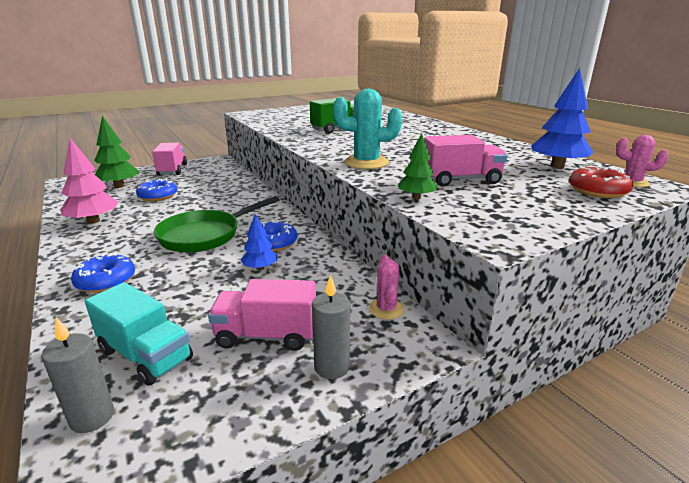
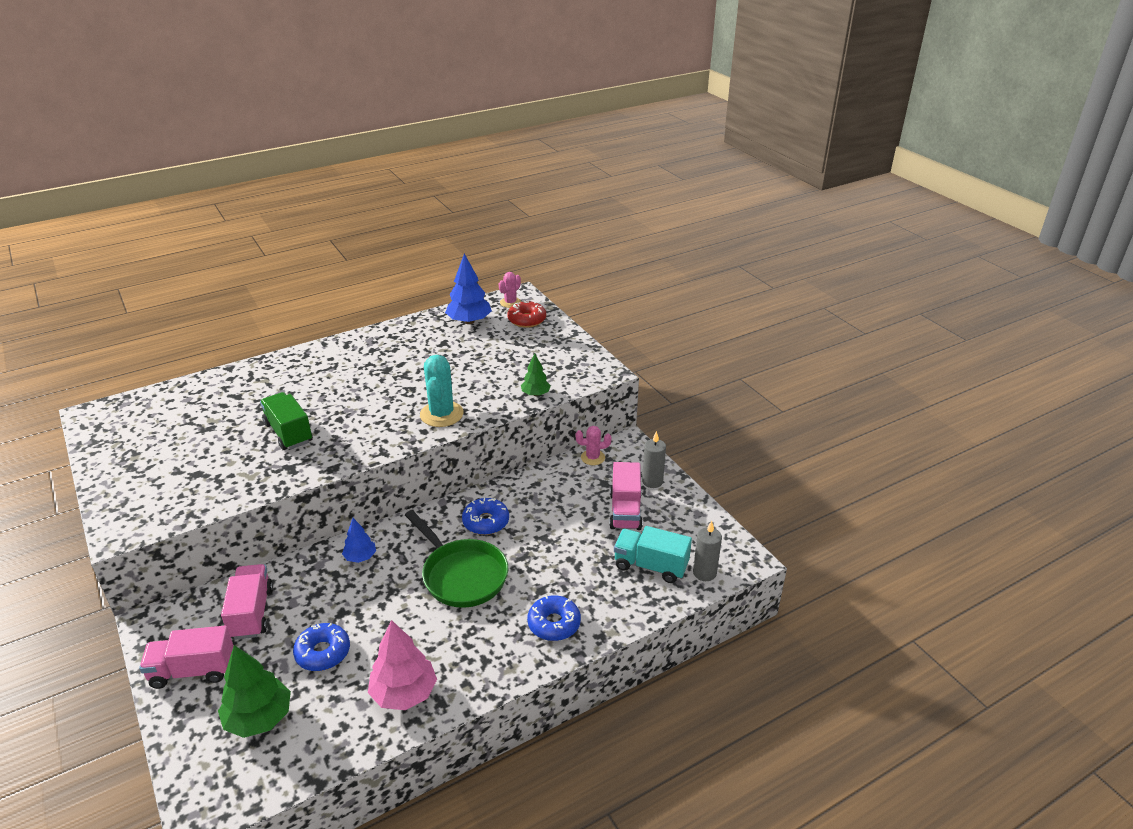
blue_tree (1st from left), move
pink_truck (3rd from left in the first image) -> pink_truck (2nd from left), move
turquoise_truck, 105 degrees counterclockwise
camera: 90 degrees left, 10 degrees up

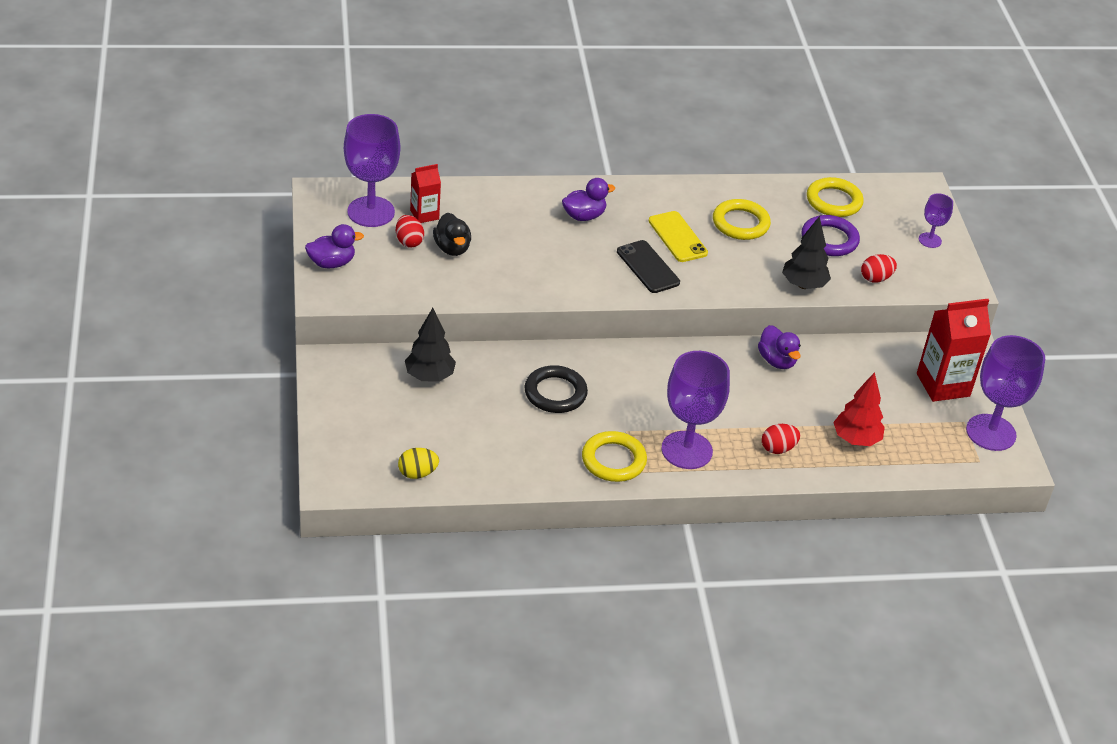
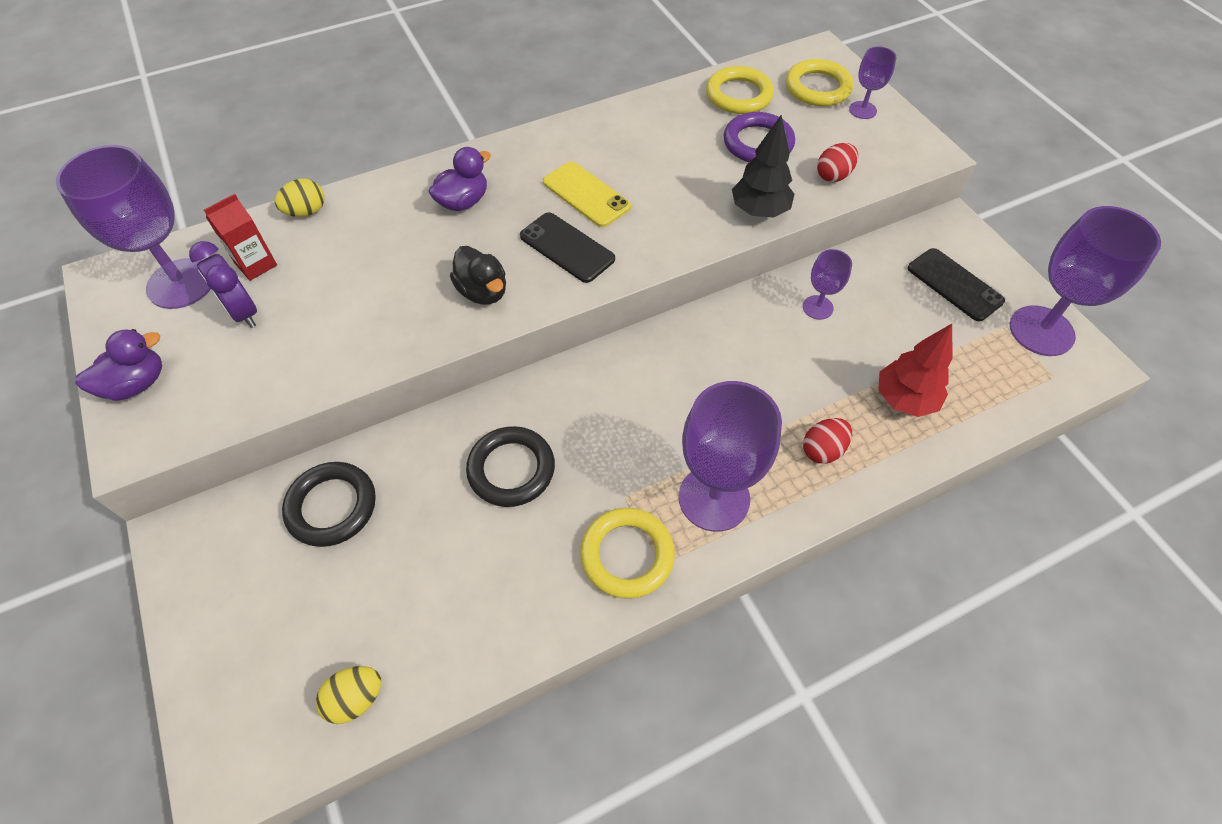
purple_duck (3rd from left) -> none
none -> yellow_egg (1st from left)
none -> purple_goblet (3rd from left)
black_duck, move
yellow_ring (2nd from left in the first image) -> yellow_ring (3rd from left), move
red_egg (1st from left) -> purple_clock
black_tree (1st from left) -> black_ring (1st from left)
red_carton (2nd from left) -> black_phone (2nd from left)
camera: 15 degrees left, 15 degrees up

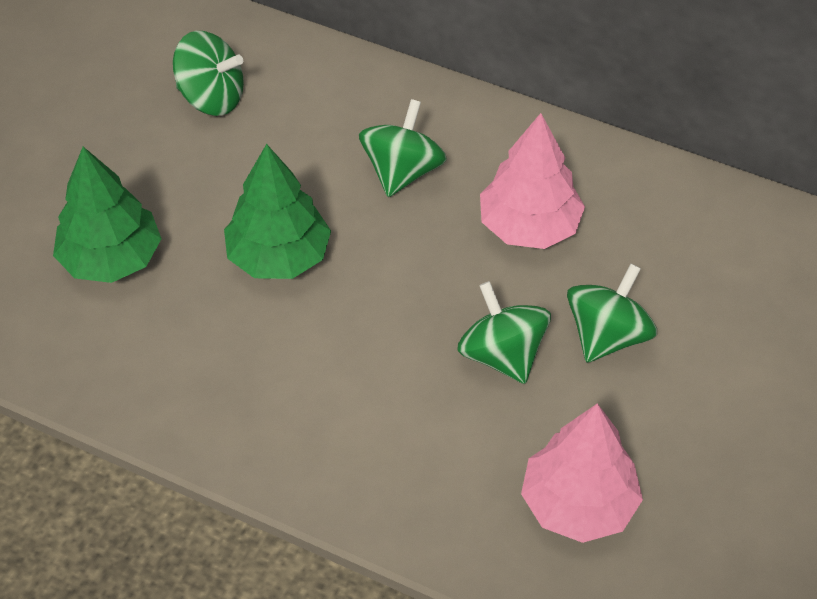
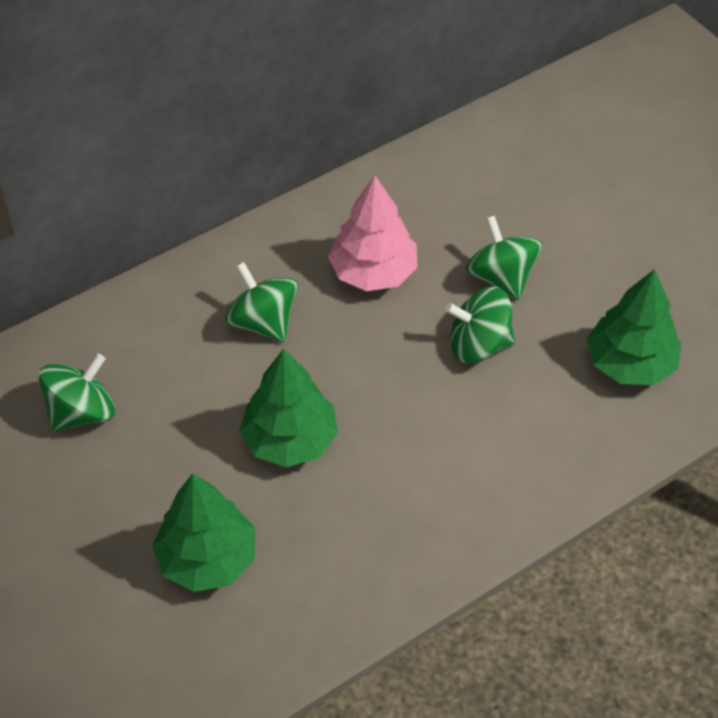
pink_tree (2nd from left) -> green_tree (3rd from left)
camera: 60 degrees left, 0 degrees up

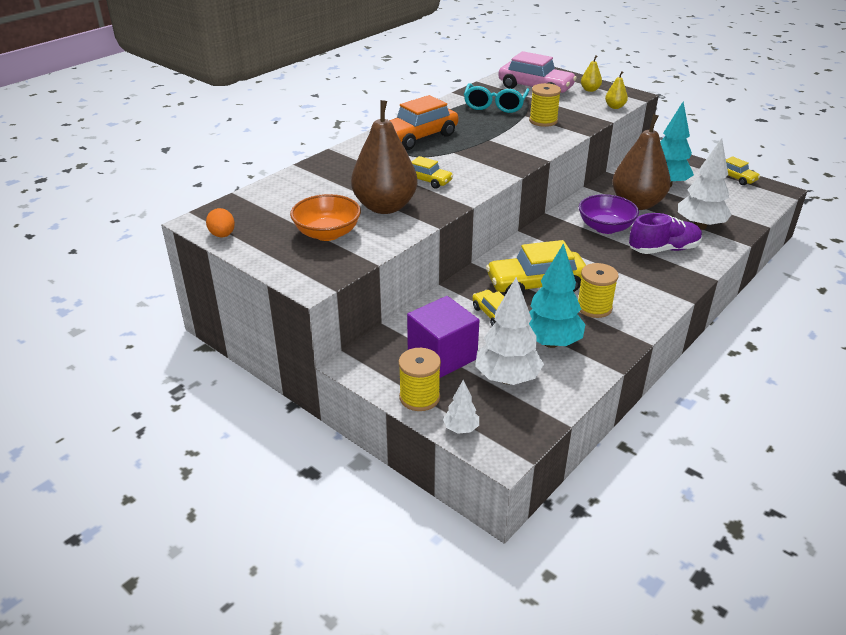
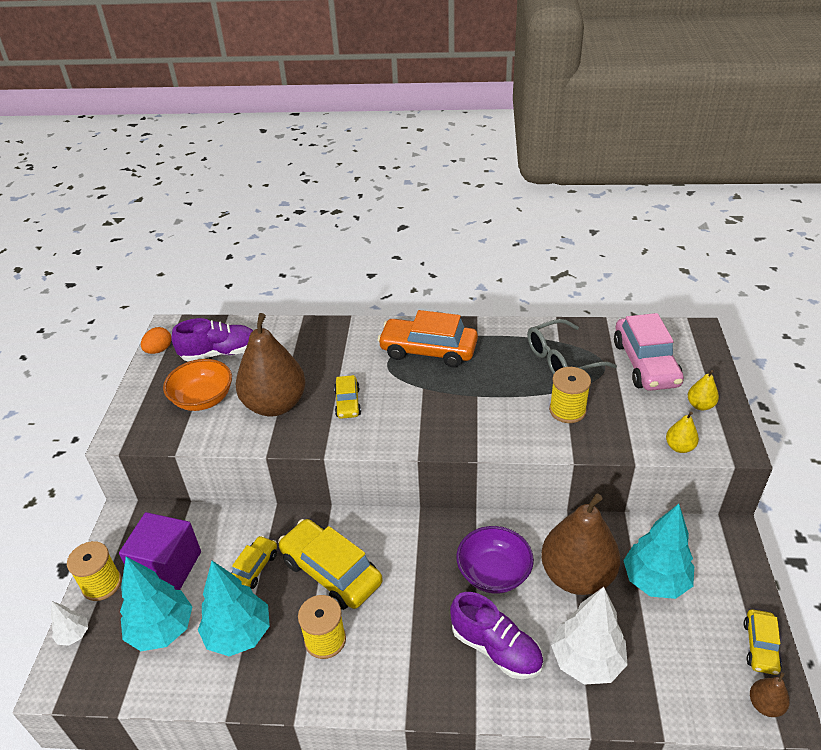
none -> purple_shoe (1st from left)
none -> brown_pear (3rd from left)
turquoise_glasses -> grey_glasses
white_tree (2nd from left) -> turquoise_tree (1st from left)
camera: 55 degrees right, 5 degrees up

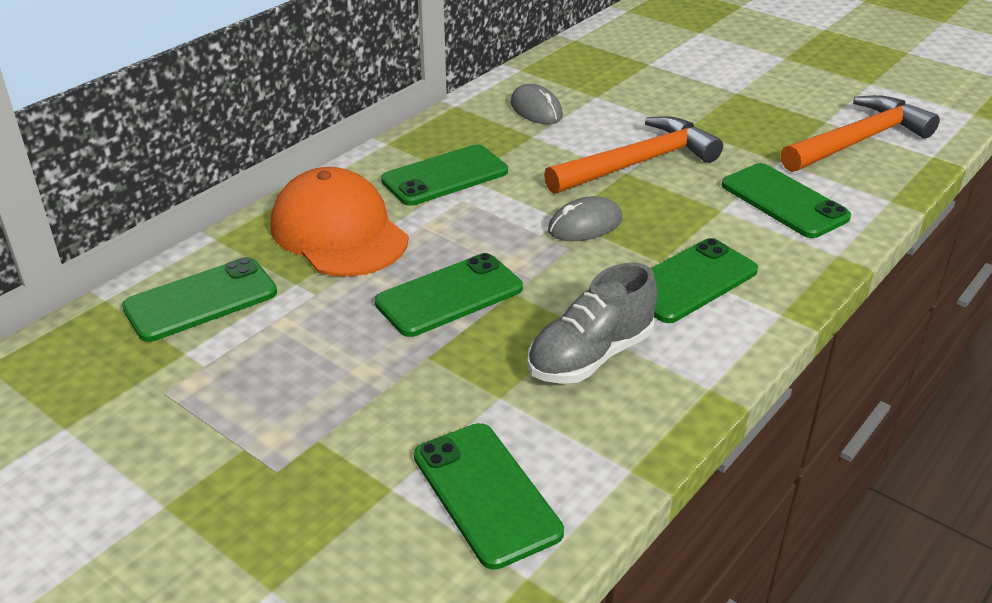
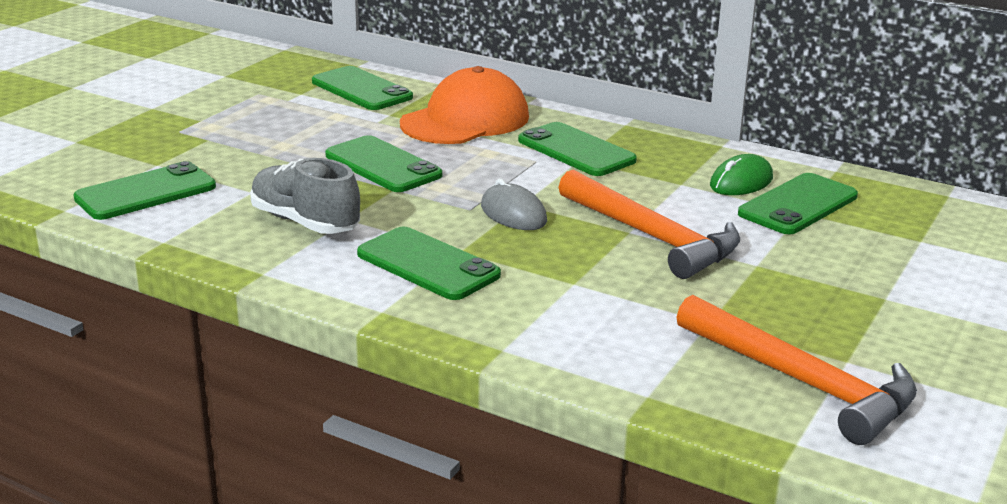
green_phone (6th from left), move
grey_mouse (1st from left) -> green_mouse
camera: 80 degrees right, 10 degrees down

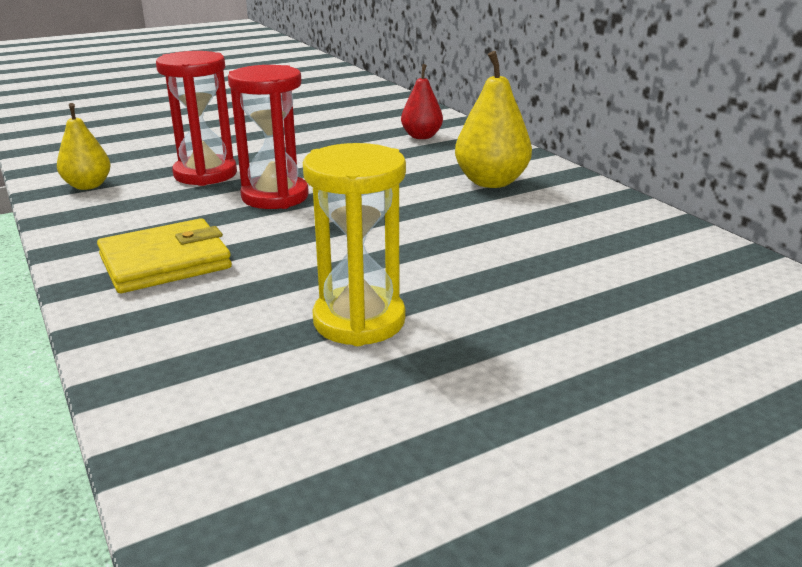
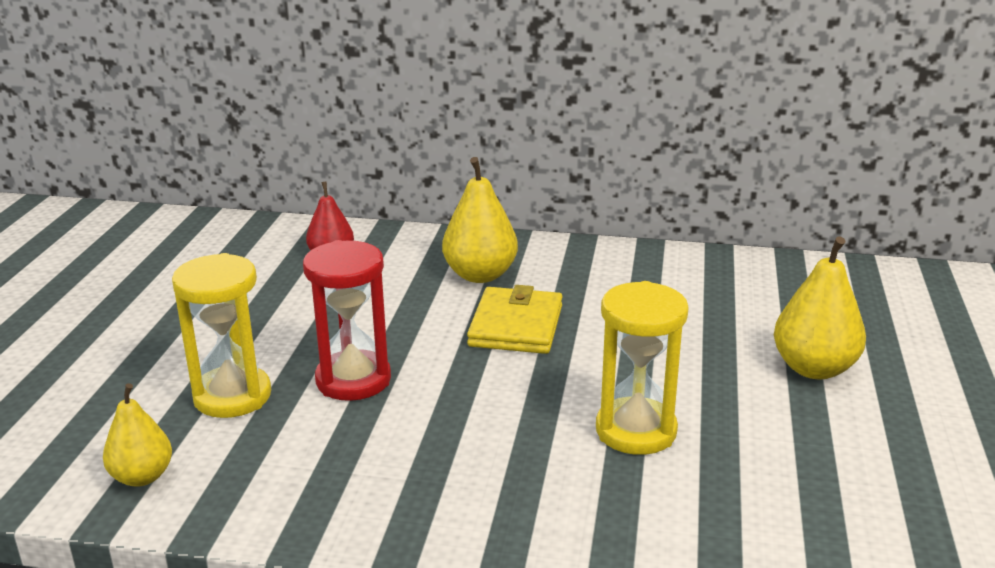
none -> yellow_pear (3rd from left)
yellow_wallet, move
red_hourglass (1st from left) -> yellow_hourglass (1st from left)
camera: 50 degrees left, 0 degrees up

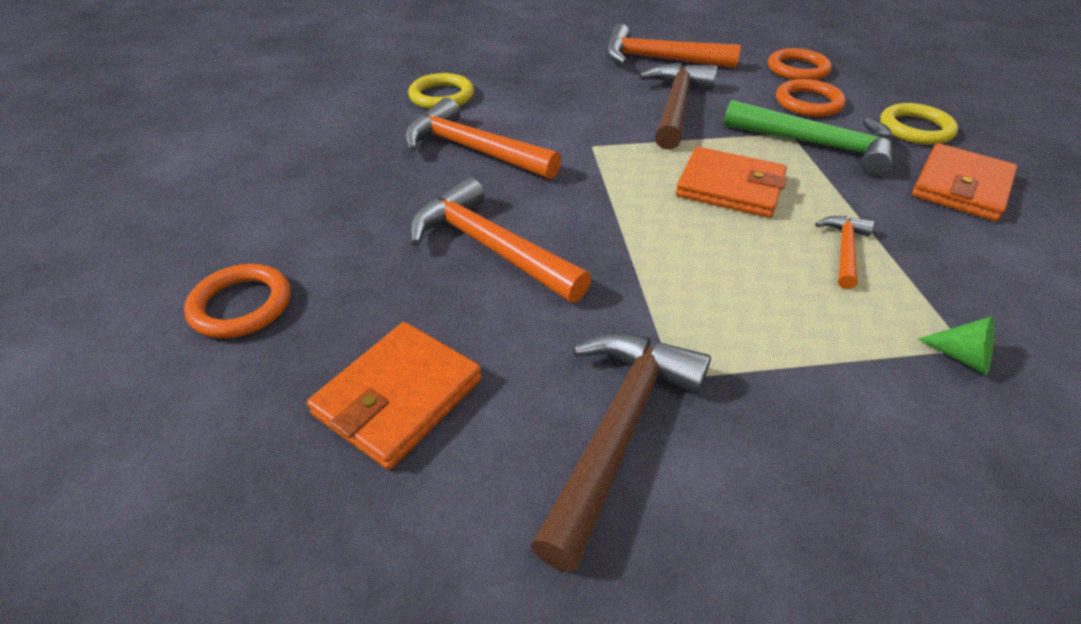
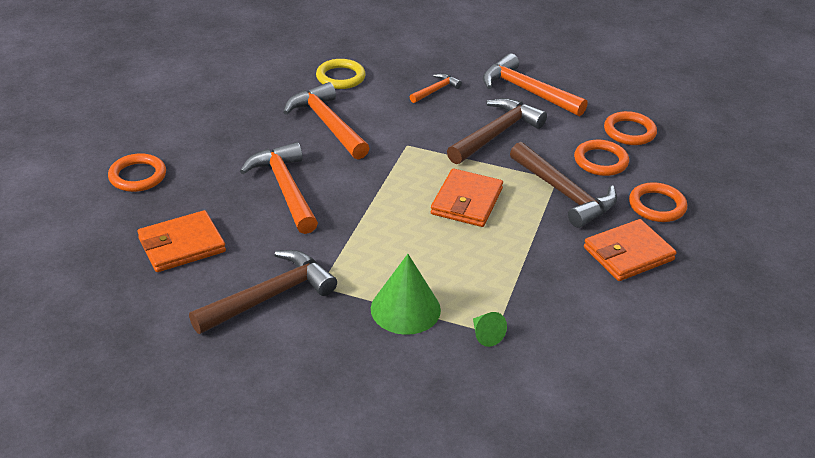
none -> green_cone (1st from left)
orange_hammer (4th from left in the first image) -> orange_hammer (3rd from left), move
green_hammer -> brown_hammer (3rd from left)
yellow_ring (2nd from left) -> orange_ring (4th from left)
orange_wallet (2nd from left), 60 degrees clockwise
camera: 25 degrees right, 5 degrees down

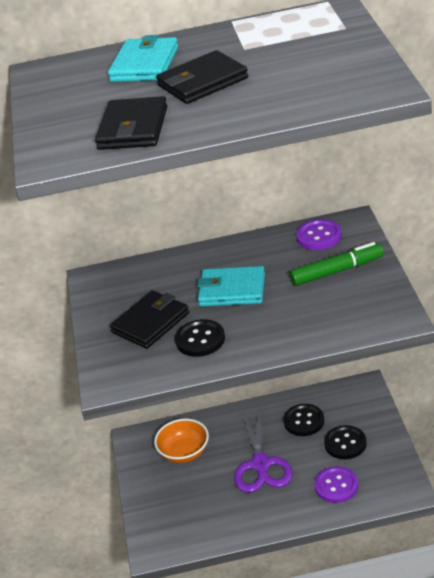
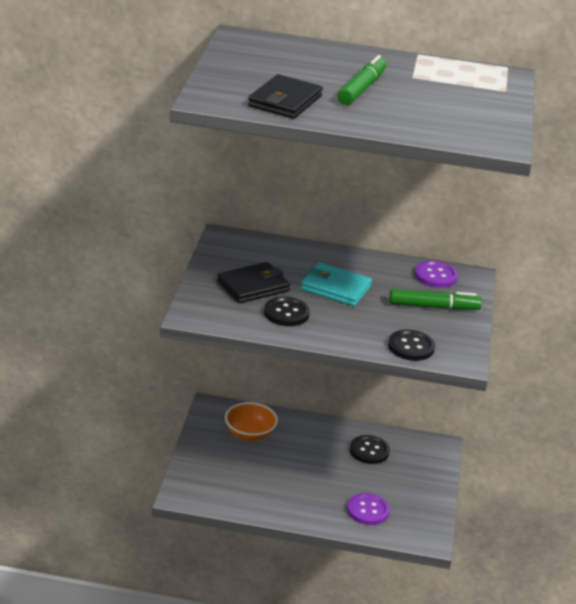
turquoise_wallet (1st from left) -> none
purple_scissors -> none
black_button (3rd from left), move
black_wallet (3rd from left) -> green_marker (1st from left)
camera: 10 degrees right, 5 degrees down

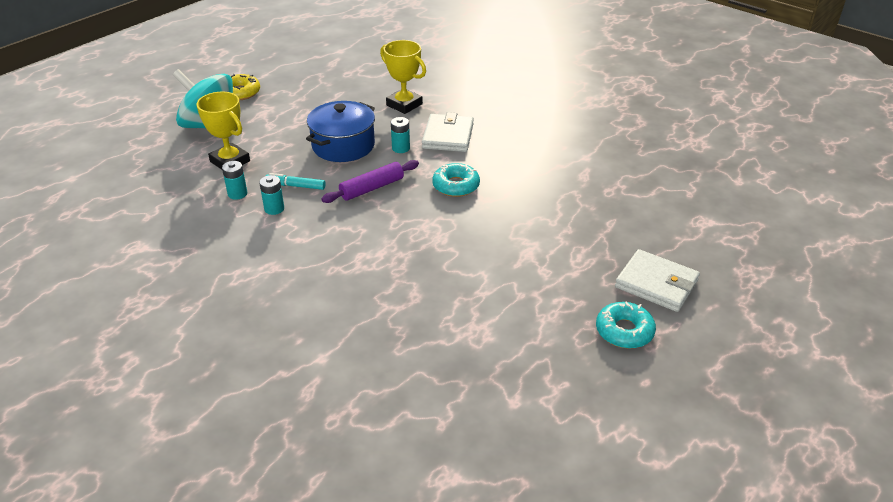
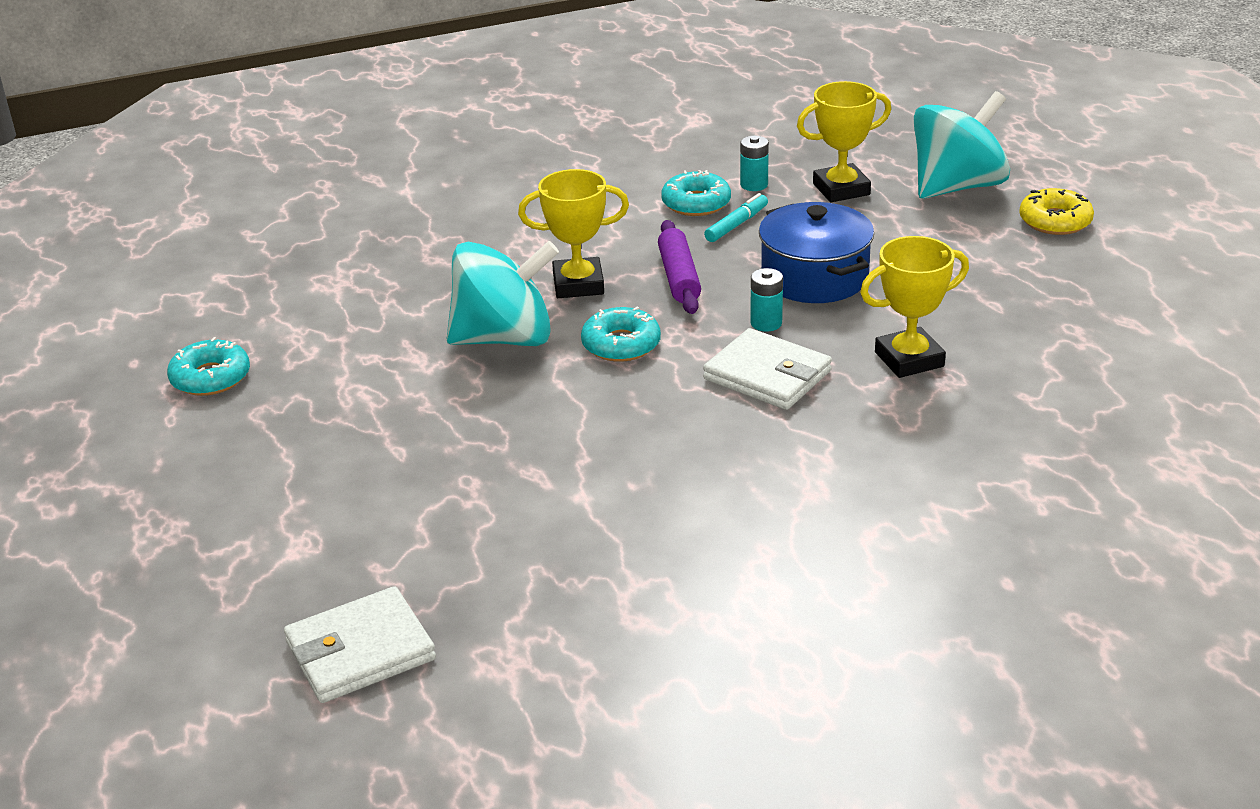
none -> turquoise_spinning_top (1st from left)
none -> yellow_trophy (1st from left)
white_wallet (2nd from left in the first image) -> white_wallet (1st from left), move
turquoise_battery (2nd from left) -> turquoise_donut (3rd from left)
camera: 120 degrees right, 5 degrees down

